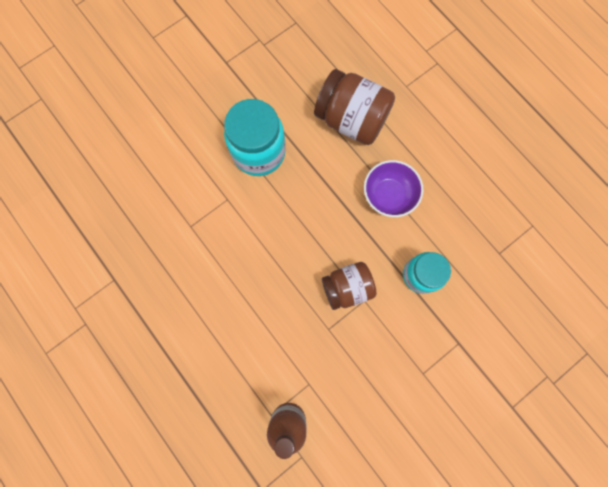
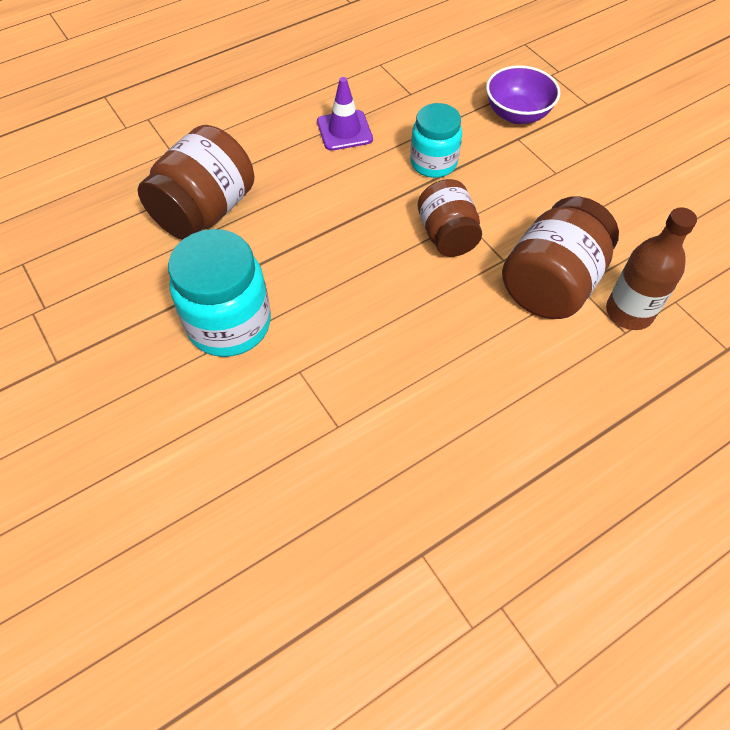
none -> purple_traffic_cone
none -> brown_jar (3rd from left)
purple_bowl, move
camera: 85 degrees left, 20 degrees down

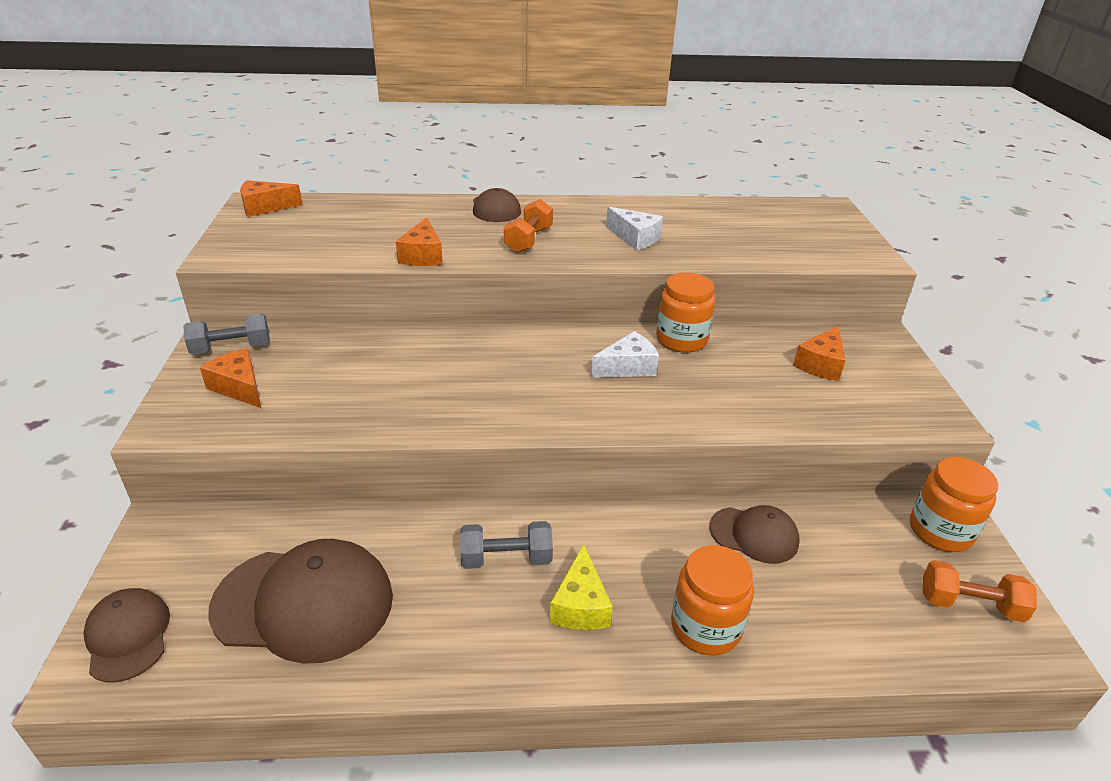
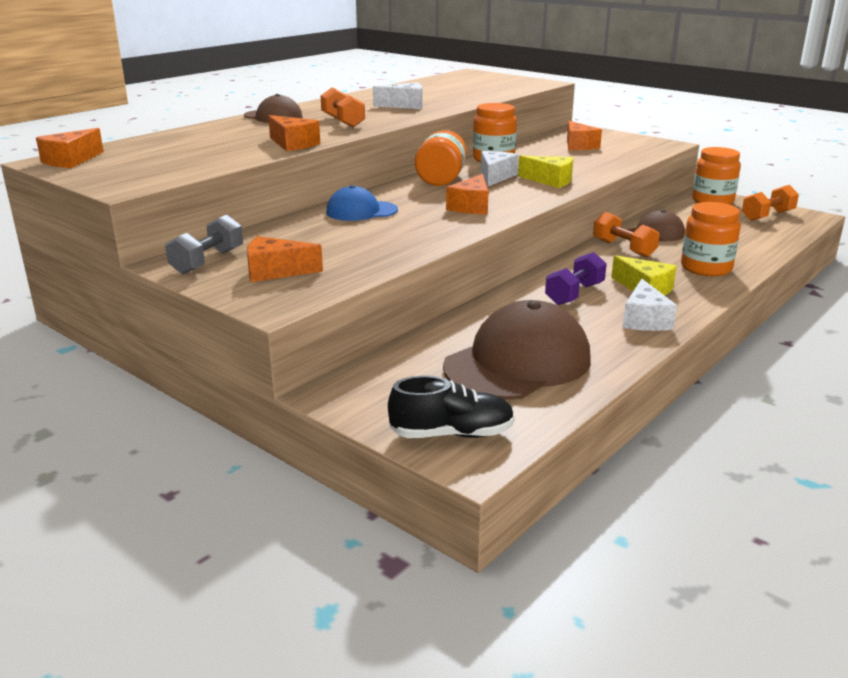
none -> blue_cap
none -> orange_jar (1st from left)
none -> orange_cheese (4th from left)
none -> yellow_cheese (1st from left)
none -> orange_dumbbell (2nd from left)
none -> white_cheese (3rd from left)
brown_cap (1st from left) -> black_shoe
grey_dumbbell (2nd from left) -> purple_dumbbell
camera: 45 degrees left, 10 degrees down

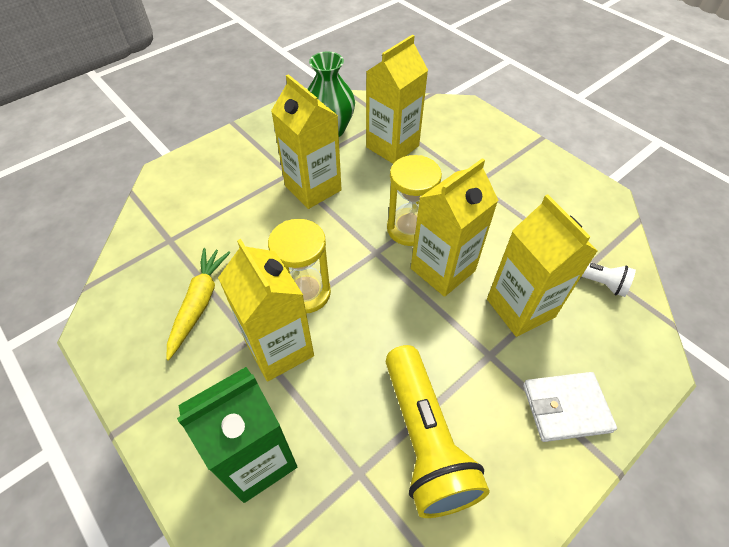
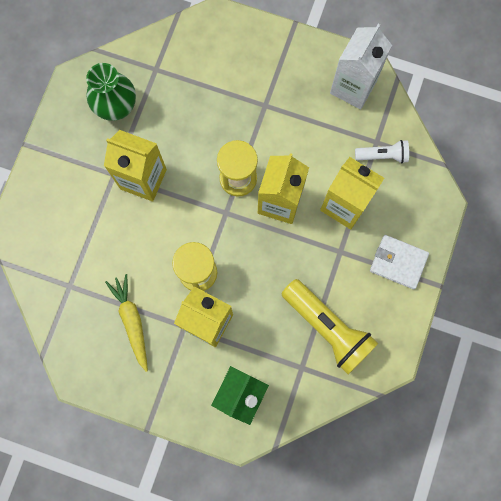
yellow_carton (3rd from left) -> none
none -> white_carton
white_wallet, 60 degrees clockwise
camera: 30 degrees left, 25 degrees up

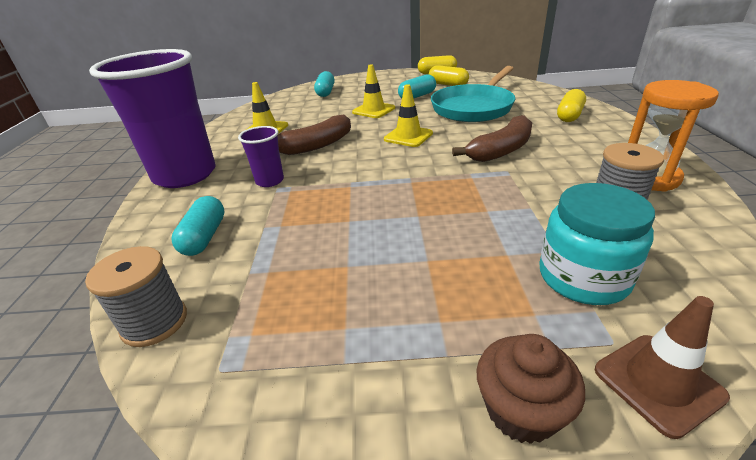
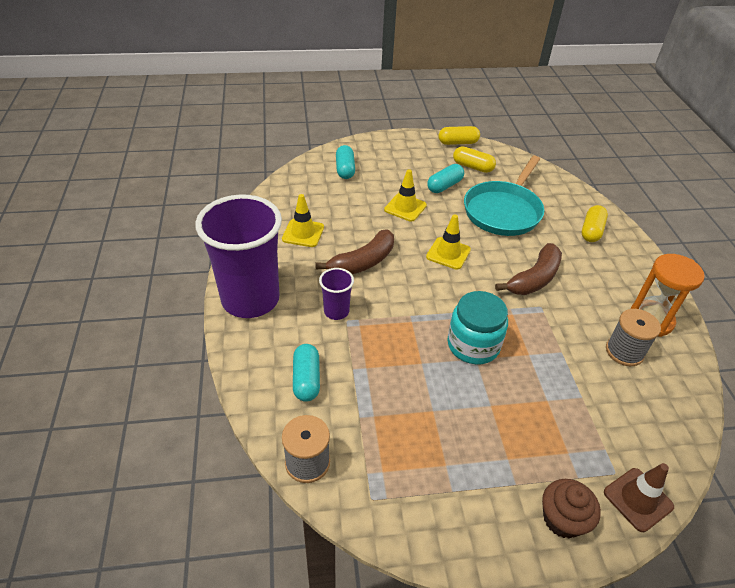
turquoise_jar, move
camera: 10 degrees left, 10 degrees up

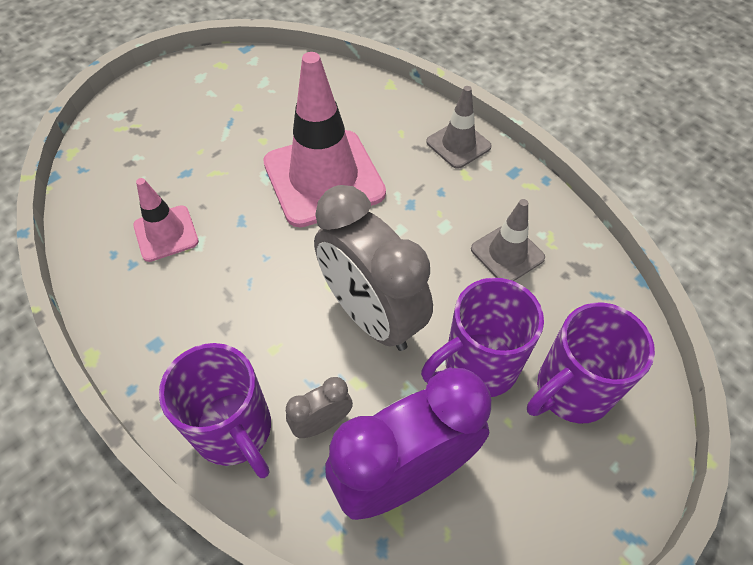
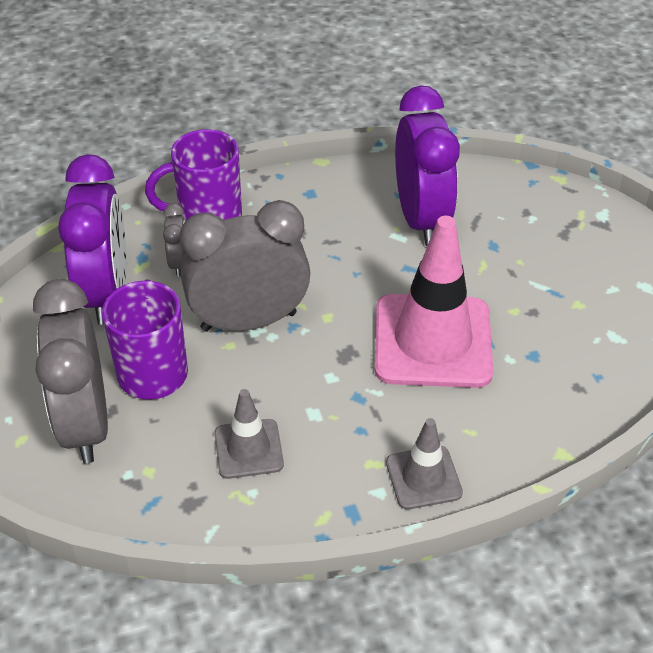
pink_traffic_cone (1st from left) -> purple_clock (2nd from left)
purple_mug (3rd from left) -> grey_clock (1st from left)
camera: 115 degrees right, 10 degrees down

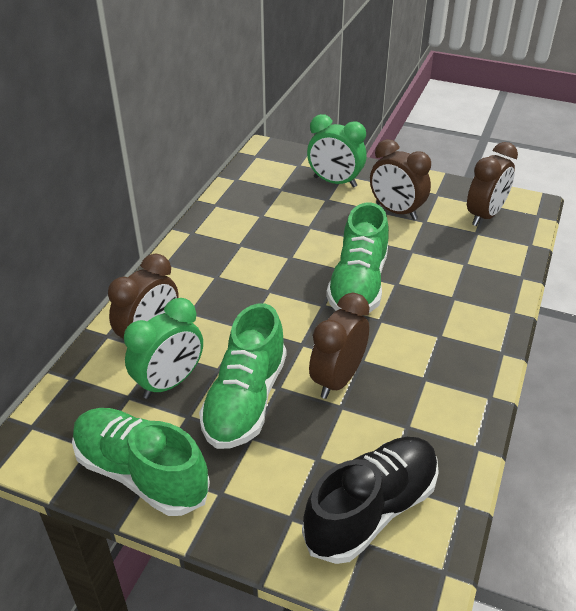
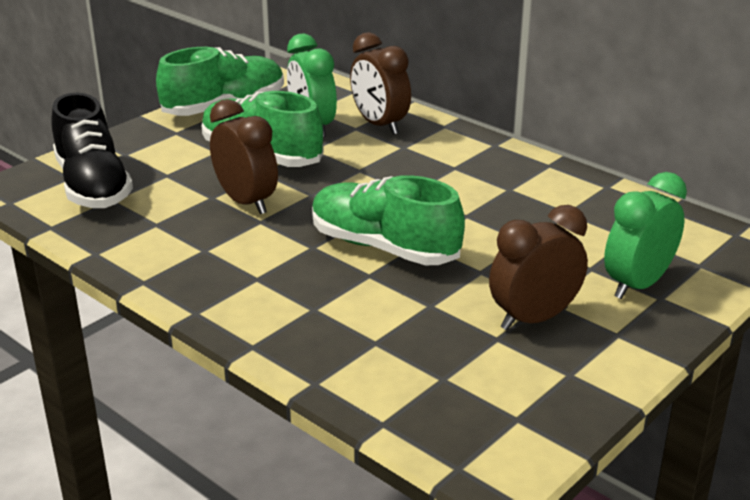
brown_clock (4th from left) -> none
camera: 110 degrees right, 10 degrees down

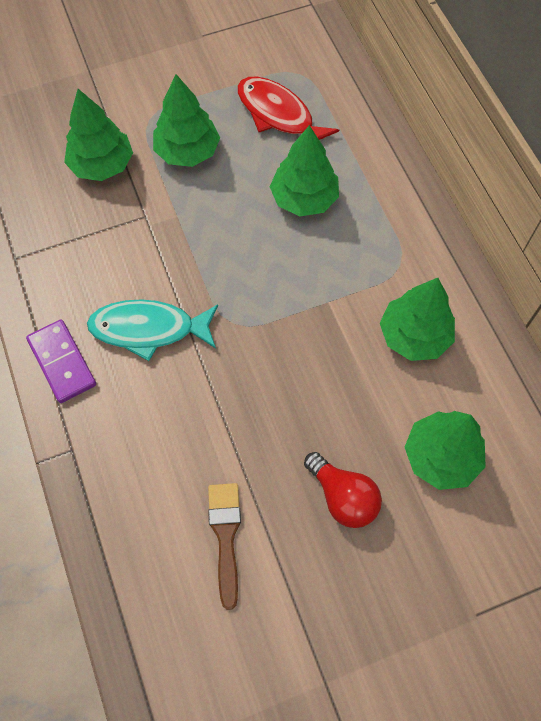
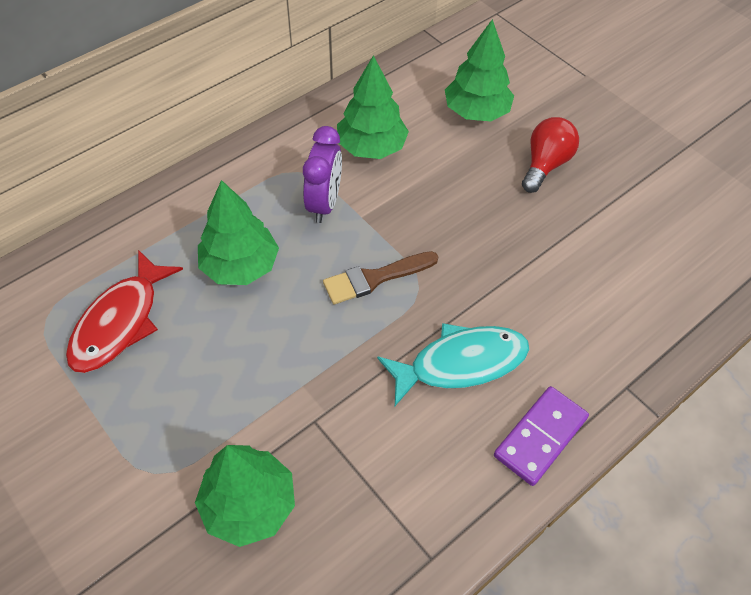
green_tree (2nd from left) -> none
none -> purple_clock
brown_brush, move
turquoise_fish, 90 degrees counterclockwise
camera: 110 degrees left, 10 degrees down

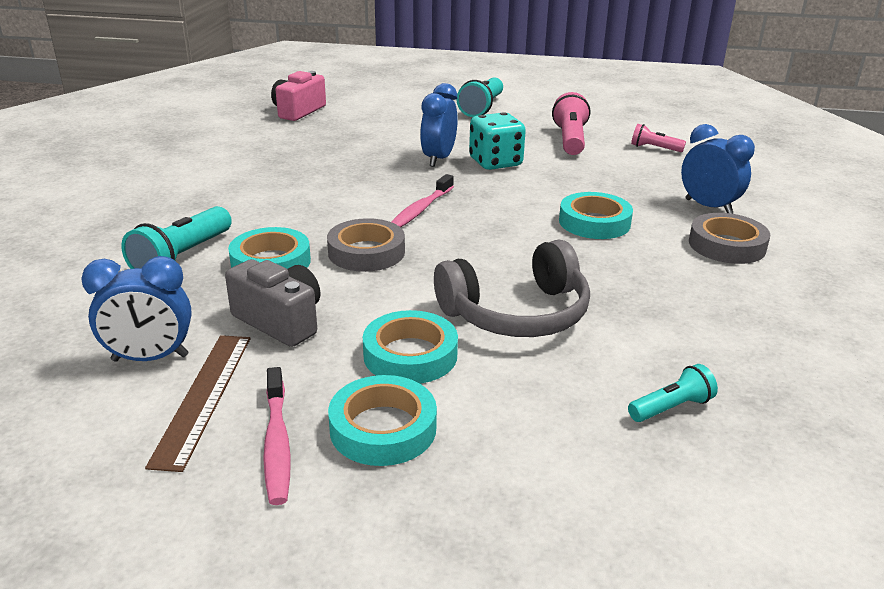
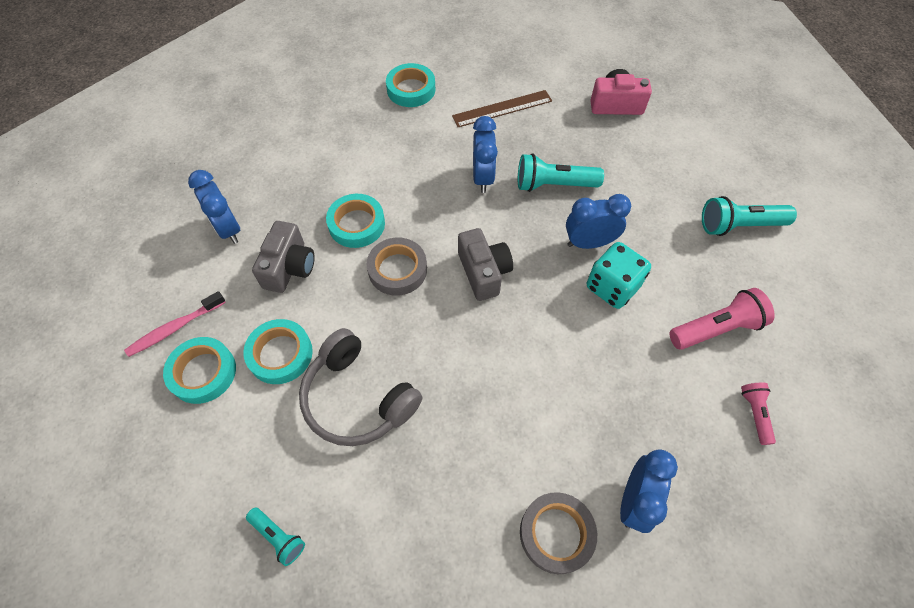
none -> blue_clock (2nd from left)
turquoise_flashlight (1st from left in the first image) -> turquoise_flashlight (2nd from left), move
brown_ruler, move
turquoise_tape (4th from left), move
pink_toothbrush (2nd from left) -> grey_camera (2nd from left)
camera: 65 degrees right, 30 degrees up

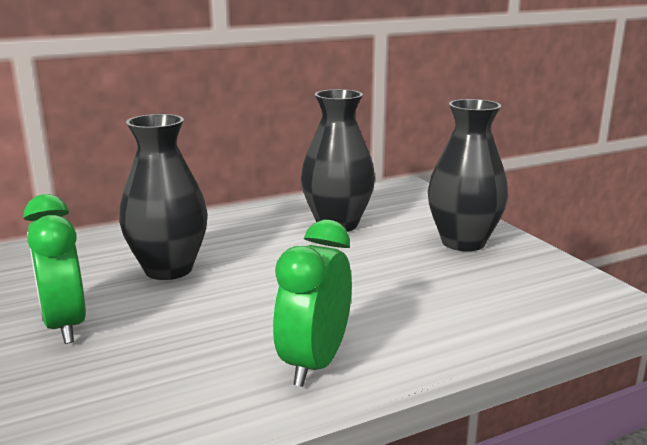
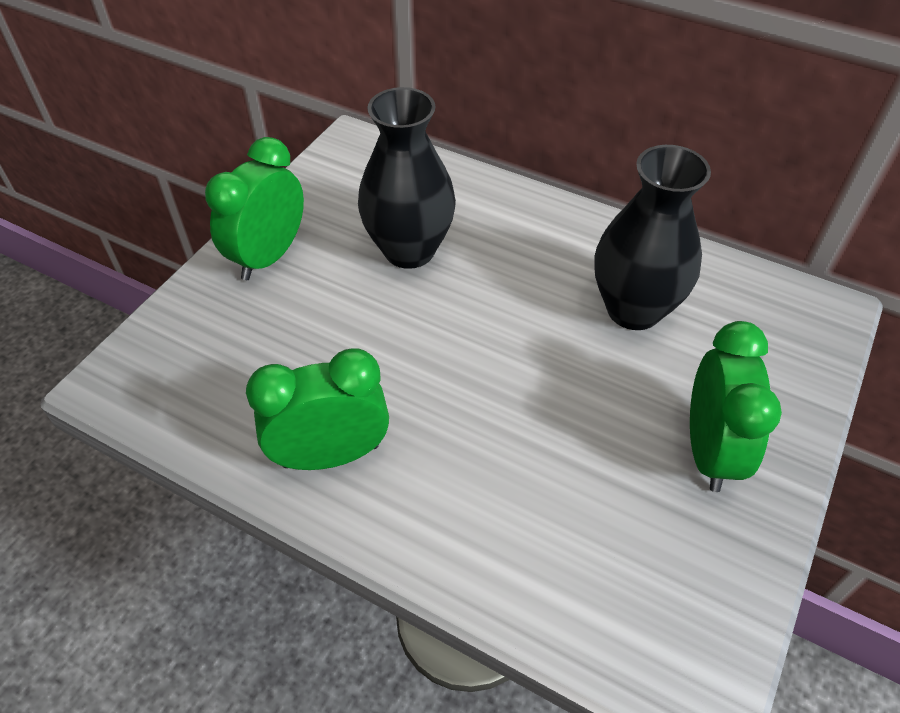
black_vase (3rd from left) -> green_clock (3rd from left)
camera: 55 degrees right, 30 degrees up

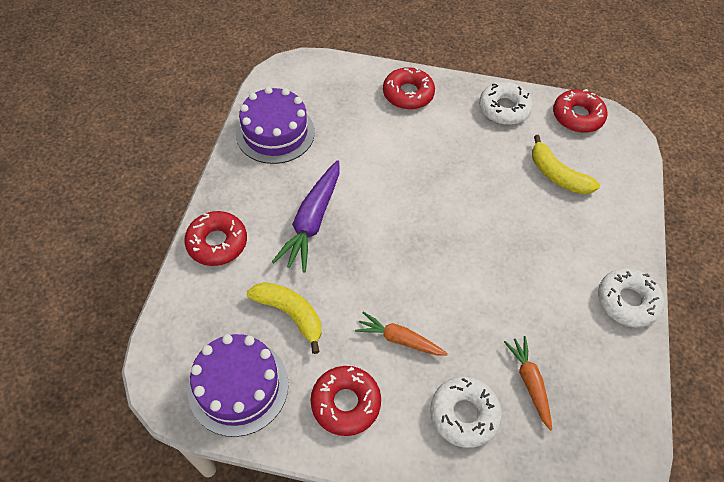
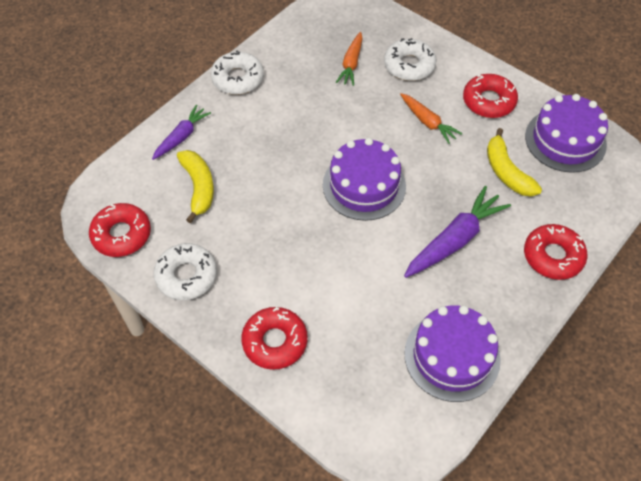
none -> purple_carrot (1st from left)
none -> purple_cake (1st from left)
camera: 150 degrees left, 0 degrees up

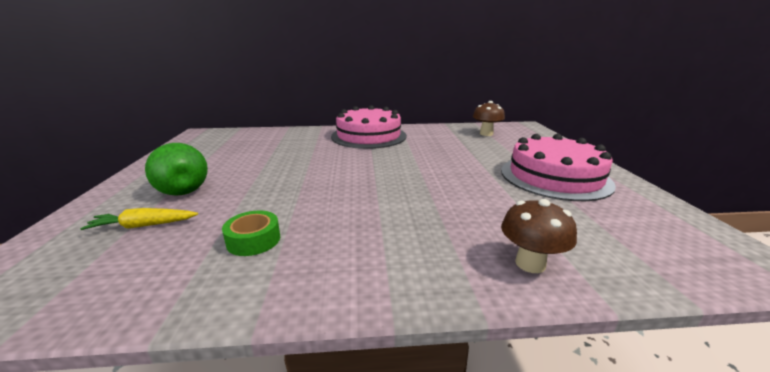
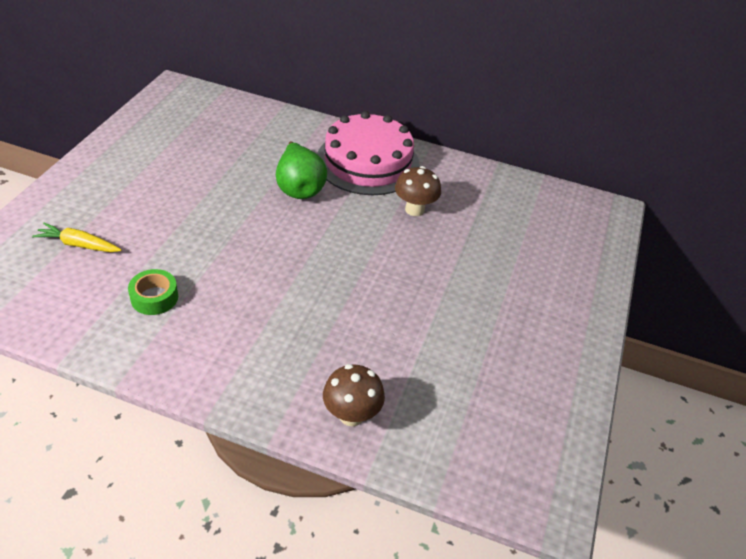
pink_cake (2nd from left) -> none
green_pear, move
brown_mushroom (1st from left in the first image) -> brown_mushroom (2nd from left), move
camera: 20 degrees right, 20 degrees up

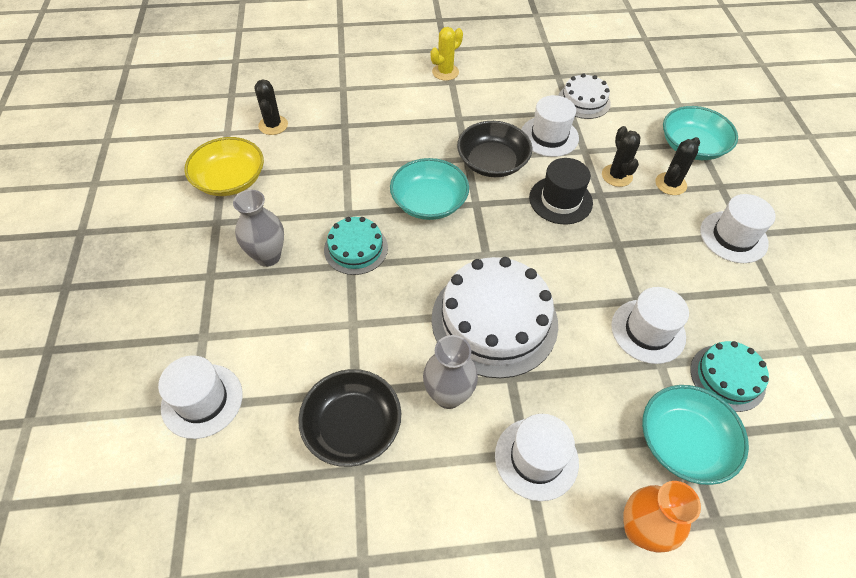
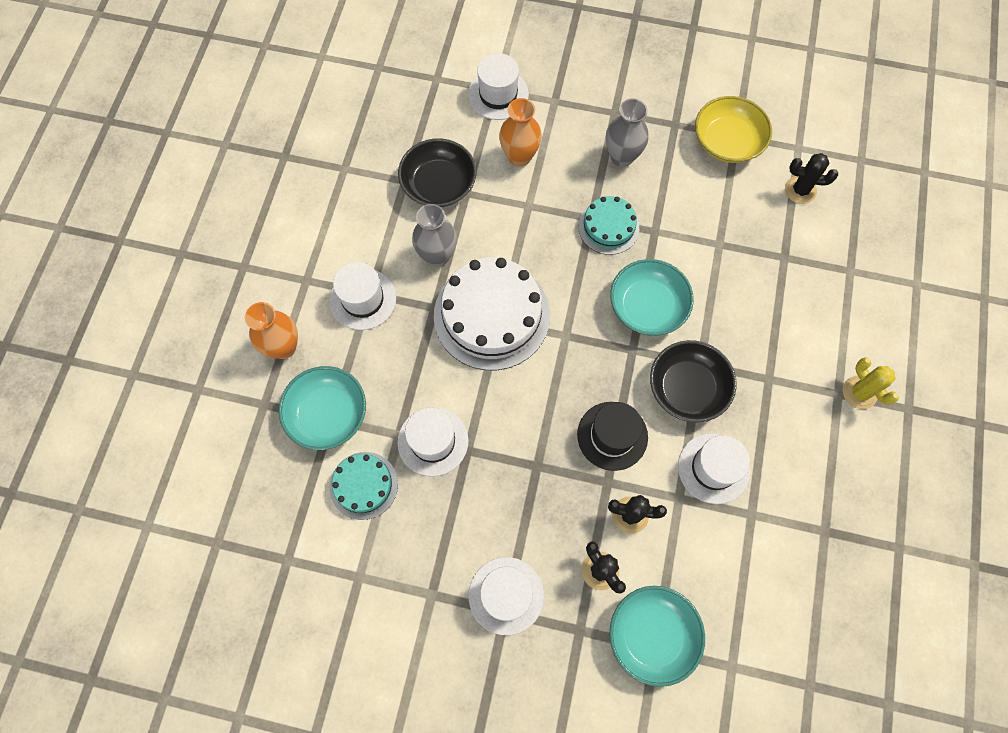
white_cake (2nd from left) -> none
none -> orange_vase (2nd from left)
camera: 110 degrees right, 15 degrees up

